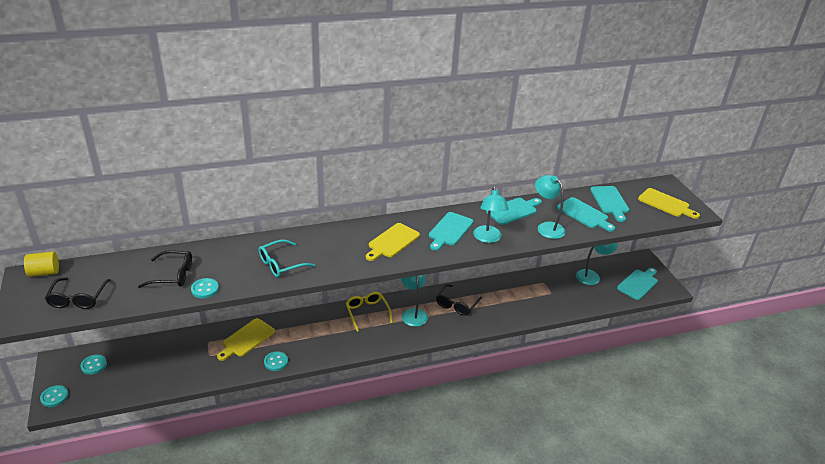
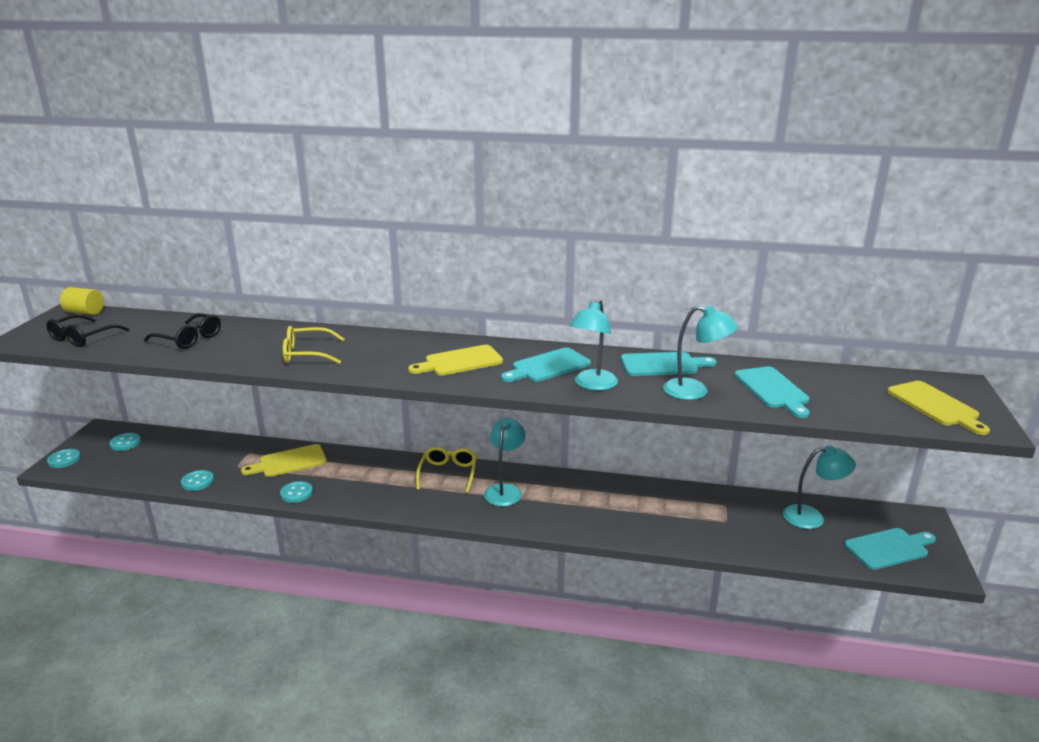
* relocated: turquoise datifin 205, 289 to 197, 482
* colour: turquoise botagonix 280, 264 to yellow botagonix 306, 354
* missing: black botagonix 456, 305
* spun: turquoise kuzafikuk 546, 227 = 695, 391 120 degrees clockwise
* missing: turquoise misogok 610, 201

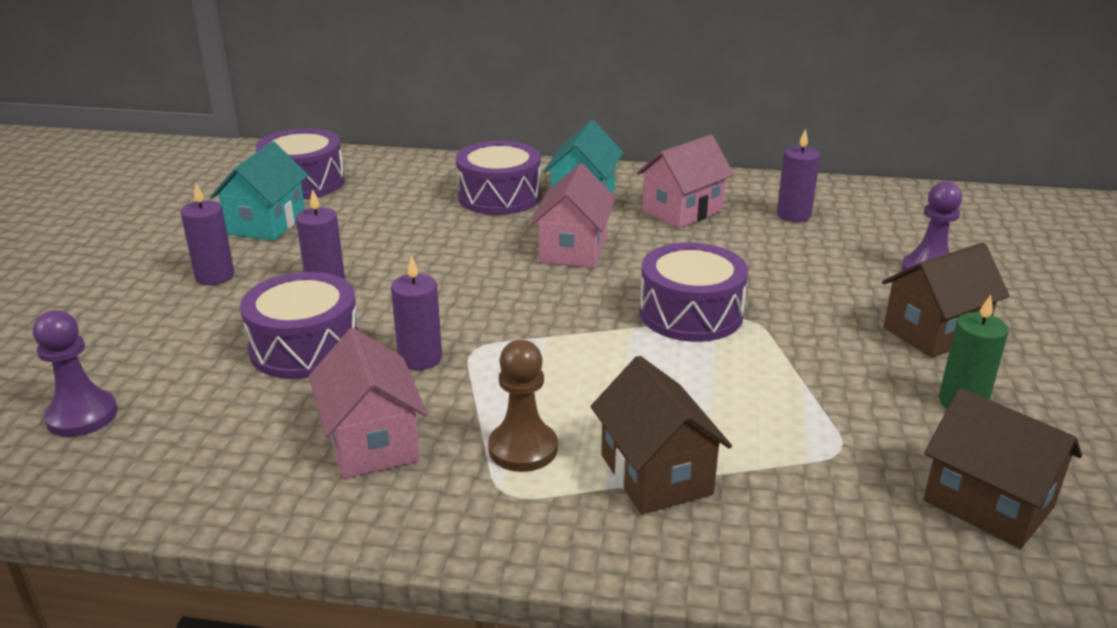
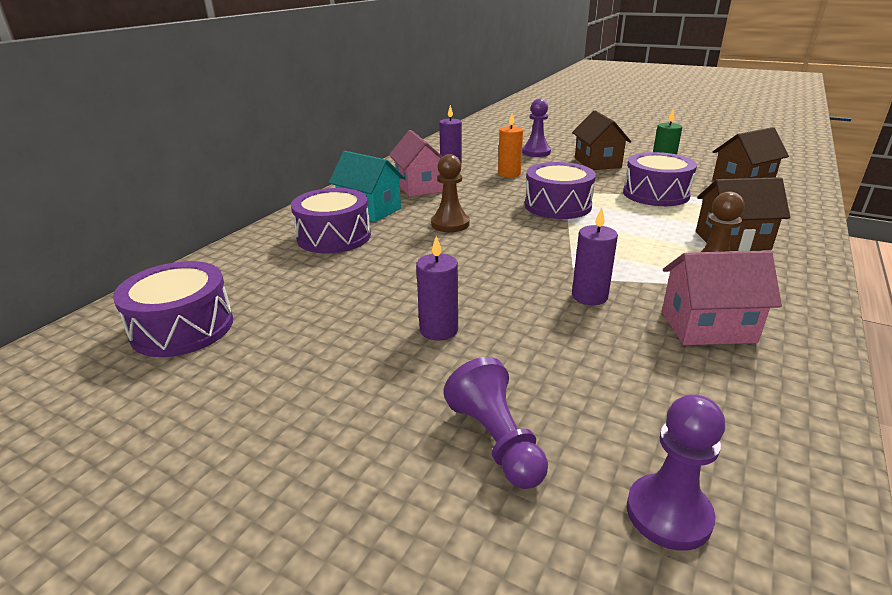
* missing: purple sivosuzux 215, 276
* missing: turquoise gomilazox 266, 223
* relocated: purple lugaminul 305, 347 to 655, 194
* exchanged: pink gomilazox 573, 250 to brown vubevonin 450, 224
* appeared: purple vubevonin 496, 441
* appeared: orange sivosuzux 509, 174

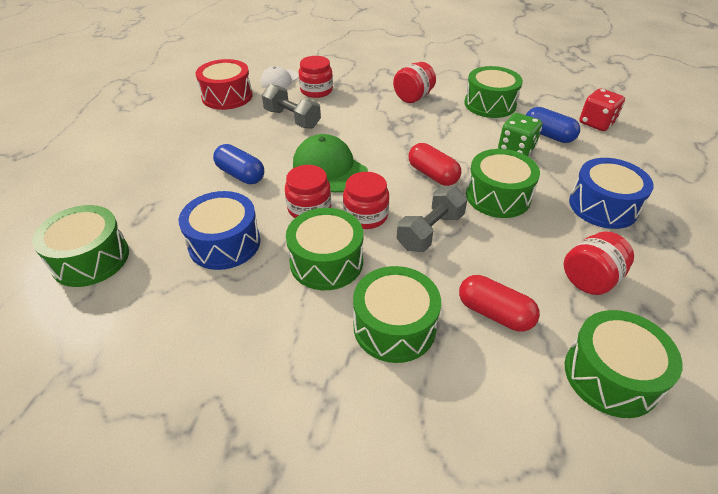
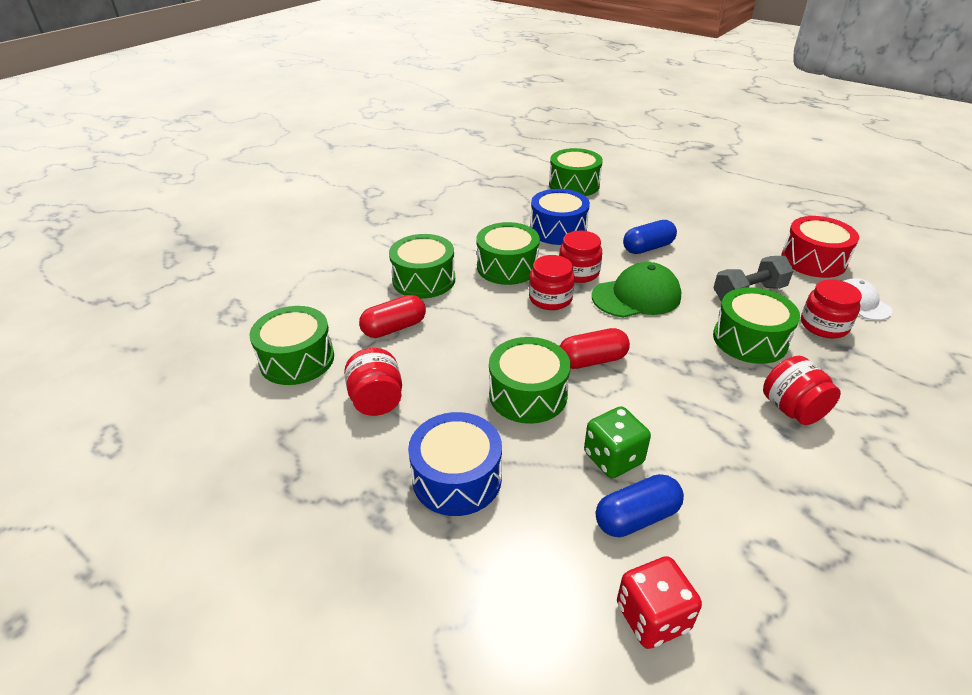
* missing: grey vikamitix 430, 231
* relocated: green lugaminul 490, 104 to 750, 340

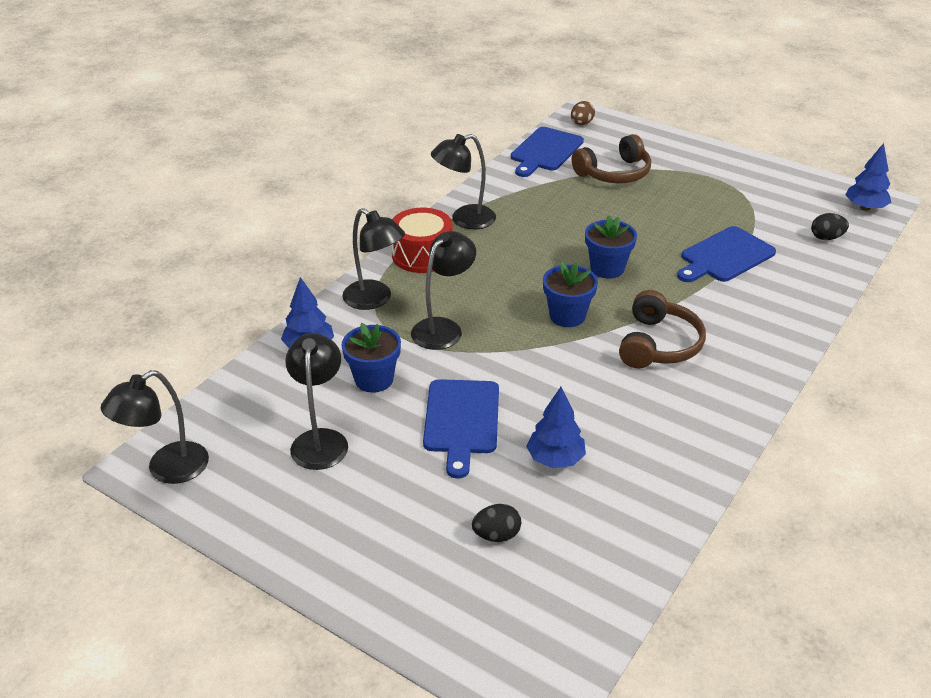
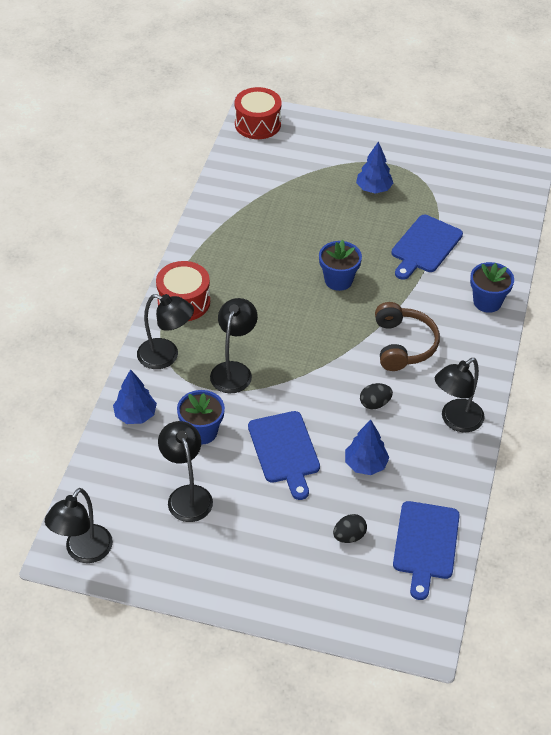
* relocated: black kuzafikuk 464, 219 to 455, 421
* relocated: blue misogok 545, 151 to 426, 544
* relocated: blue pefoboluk 567, 316 to 487, 302
* exchanged: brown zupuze 581, 124 to red lugaminul 257, 124
* missing: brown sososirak 614, 173
* relocated: black zupuze 826, 238 to 375, 403
* relocated: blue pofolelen 865, 208 to 374, 189

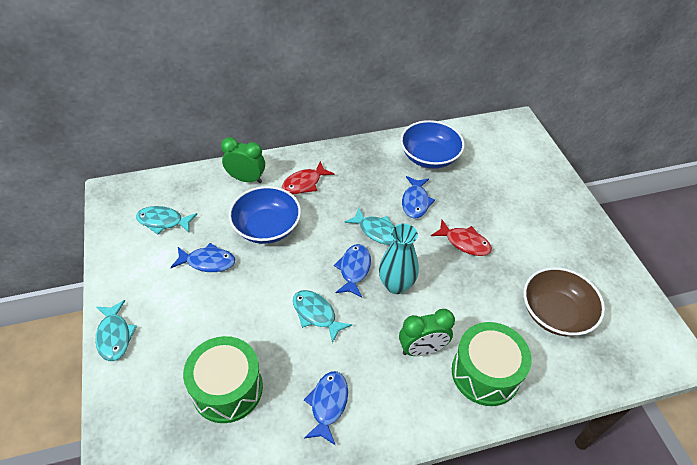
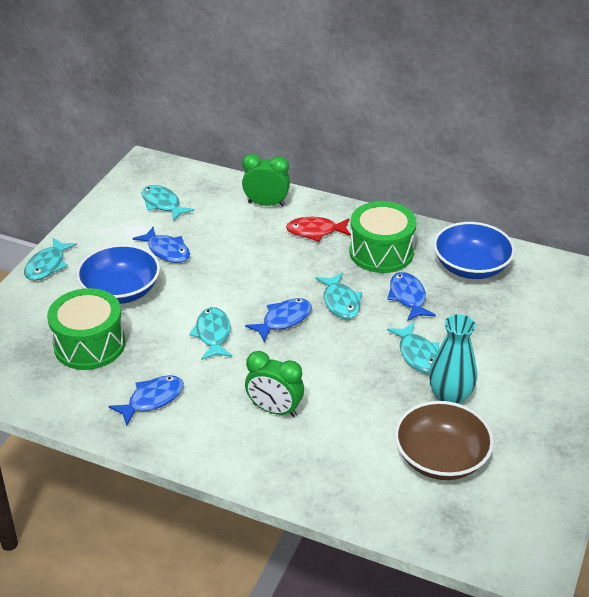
* spun: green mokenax 246, 179 = 266, 204 45 degrees counterclockwise
* relocated: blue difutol 267, 227 to 121, 291
* relocated: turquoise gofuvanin 396, 285 to 449, 398
* spun: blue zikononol 415, 202 = 408, 297 120 degrees clockwise
* colour: red zikononol 464, 242 to turquoise zikononol 417, 354
* relocated: green lugaminul 485, 373 to 381, 252

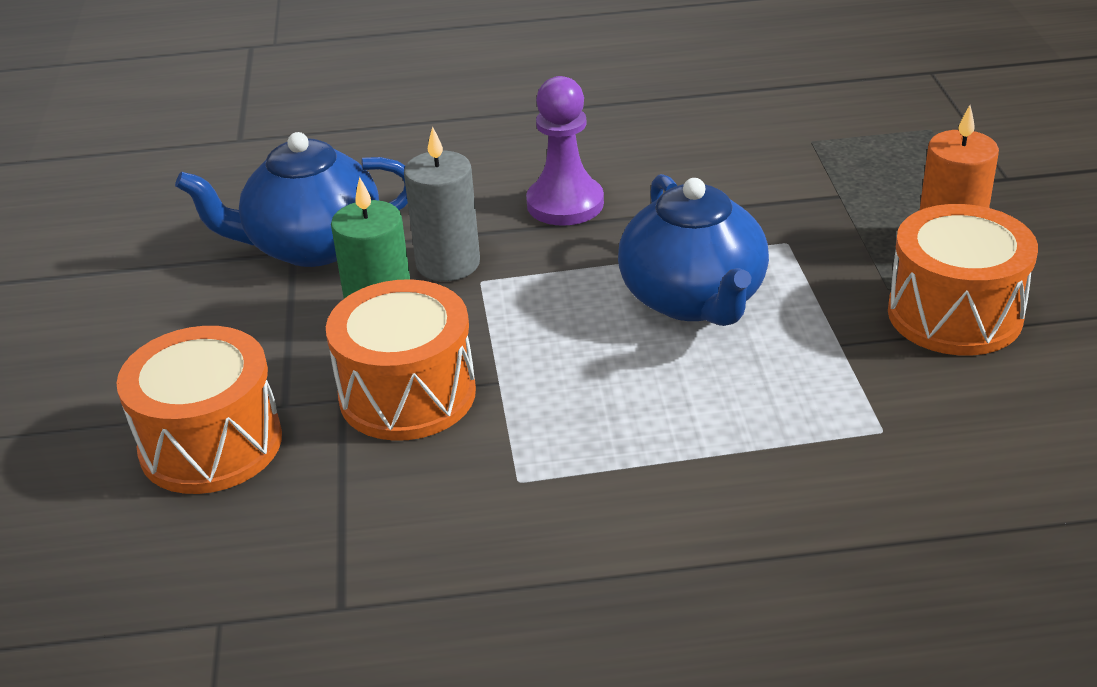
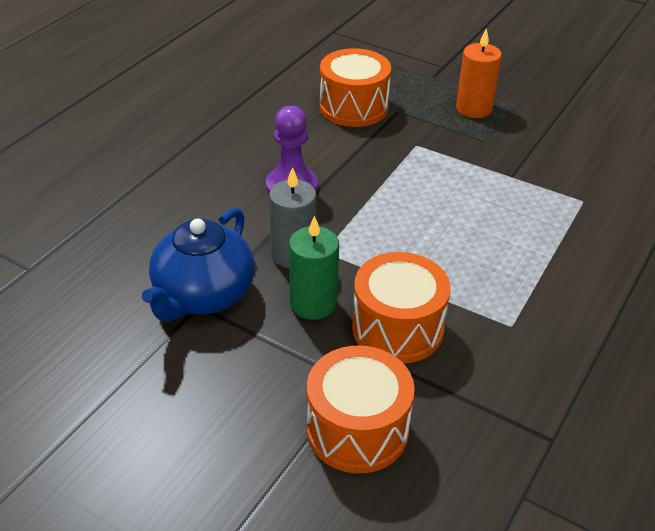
* missing: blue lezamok 693, 299
* relocated: orange lugaminul 954, 314 to 353, 107

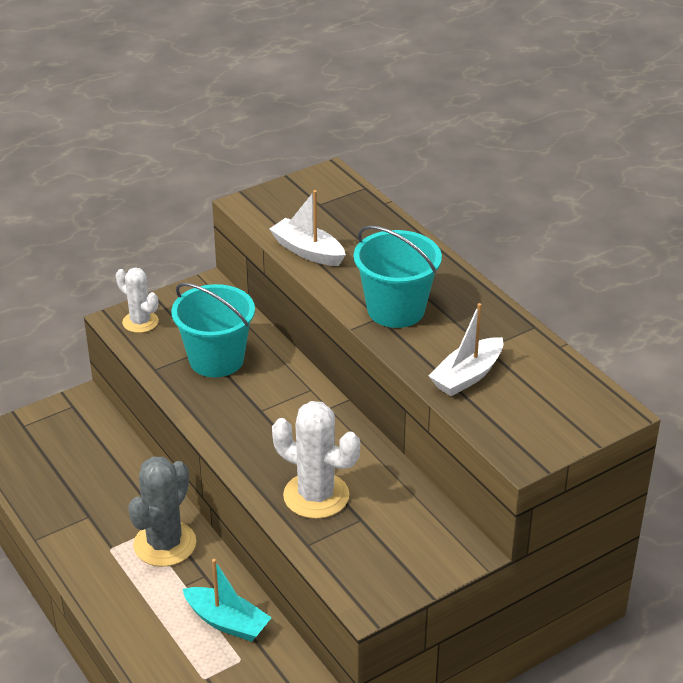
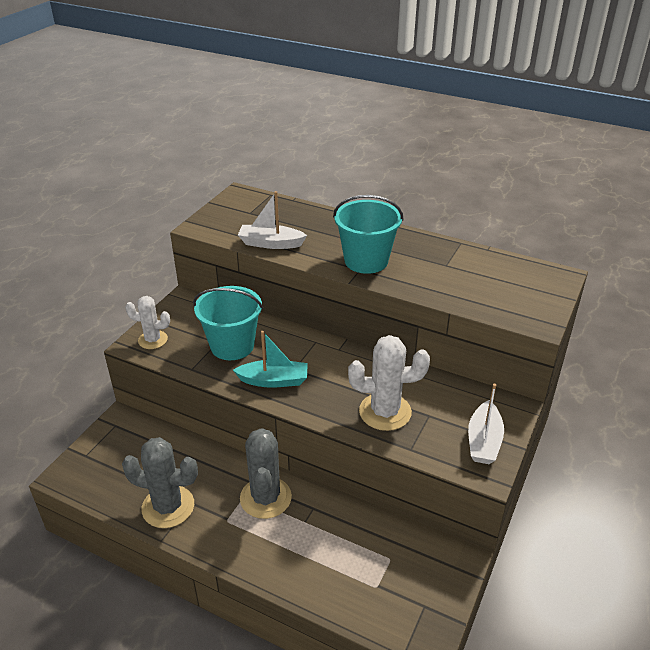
* relocated: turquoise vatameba 227, 622 to 274, 380
* relocated: white vatameba 467, 376 to 483, 441
* appeared: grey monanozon 168, 507

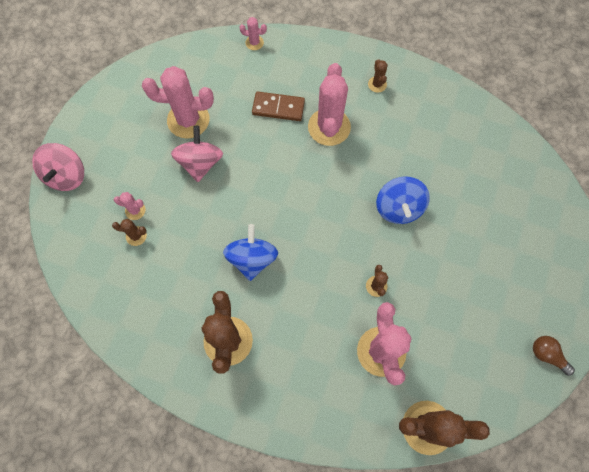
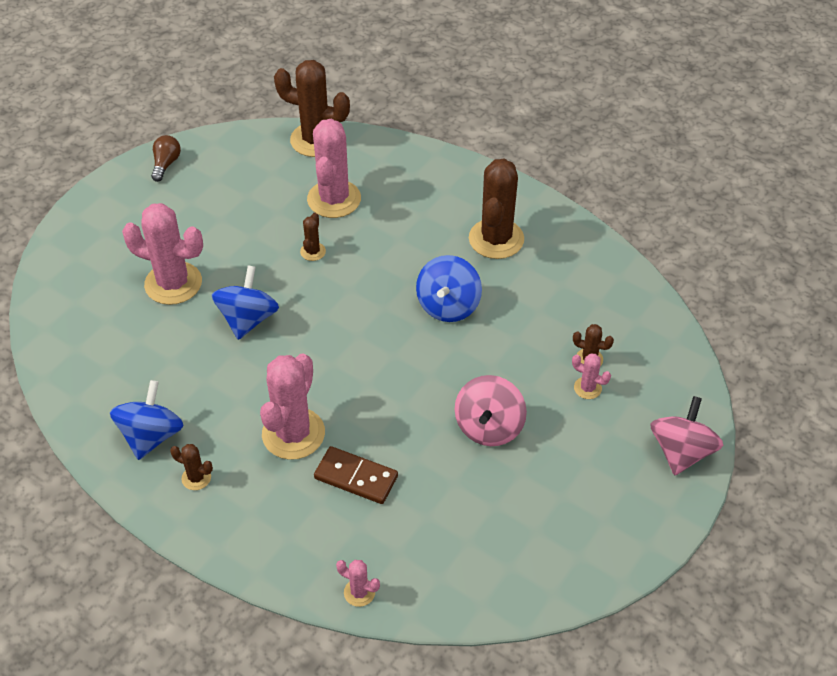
* relocated: pink monanozon 188, 120 to 173, 283
* spun: brown monanozon 377, 84 = 196, 478 75 degrees counterclockwise
* spun: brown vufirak 547, 355 = 166, 164 135 degrees counterclockwise
* appeared: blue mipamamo 151, 436

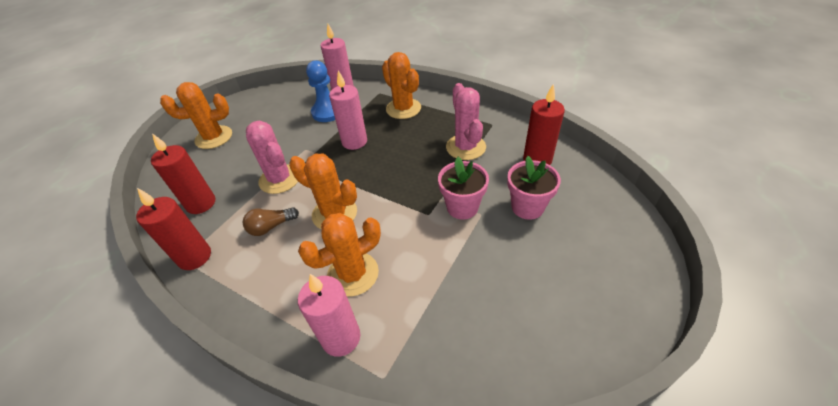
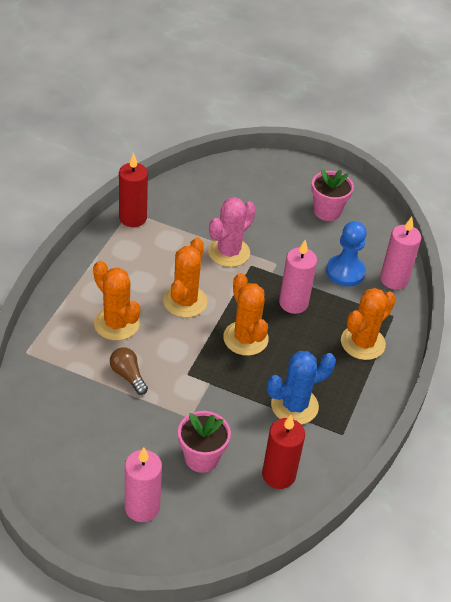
* missing: red sivosuzux 201, 203
* relocated: orange monanozon 214, 137 to 245, 338
* relocated: brown vufirak 271, 227 to 128, 375
* relocated: pink sivosuzux 341, 338 to 142, 507
* relocated: pink pefoboluk 462, 207 to 327, 211
* colour: pink monanozon 465, 147 to blue monanozon 294, 406

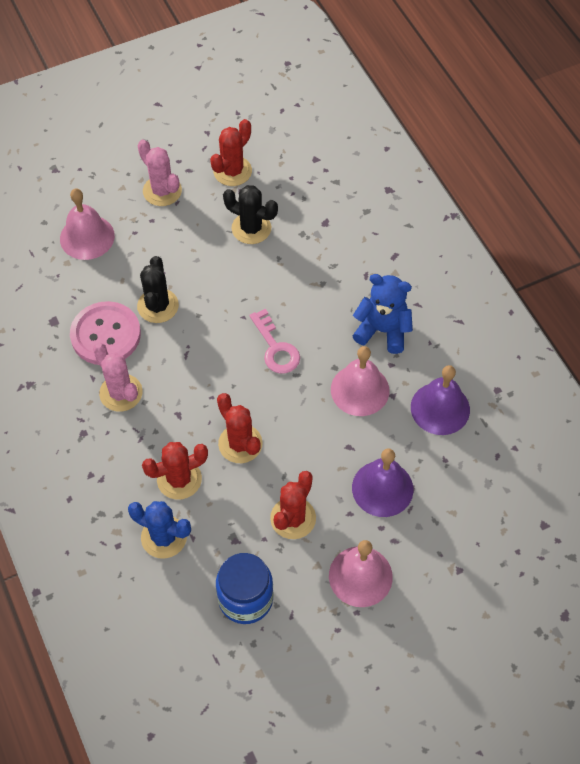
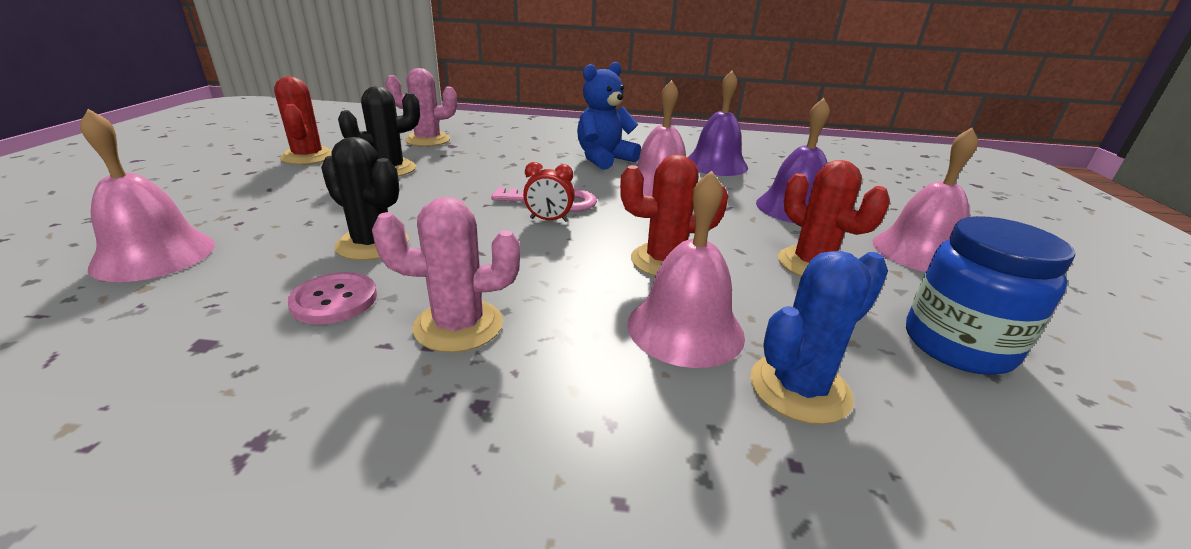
* size: pink datifin 105, 335 = 334, 300 x0.58
* relocated: pink monanozon 162, 191 to 428, 140
* exchanged: red monanozon 179, 479 to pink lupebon 685, 328
* appeared: red mokenax 549, 220

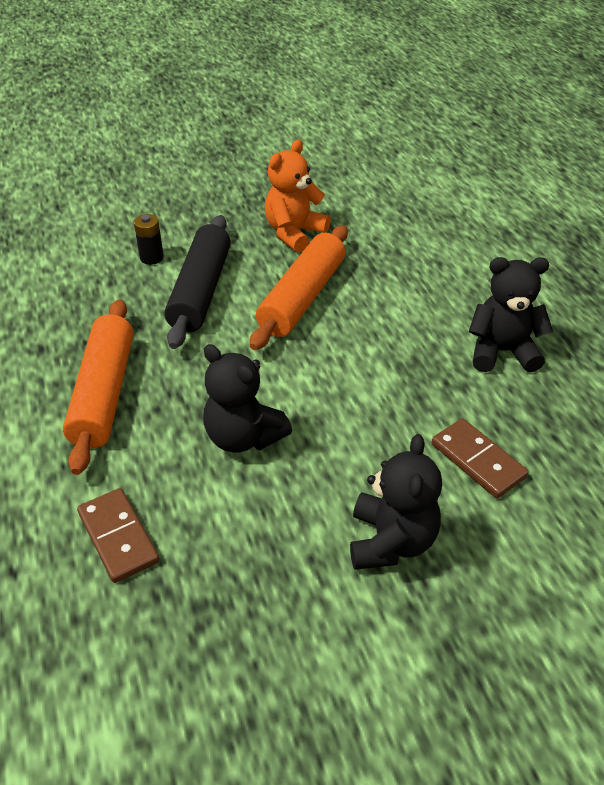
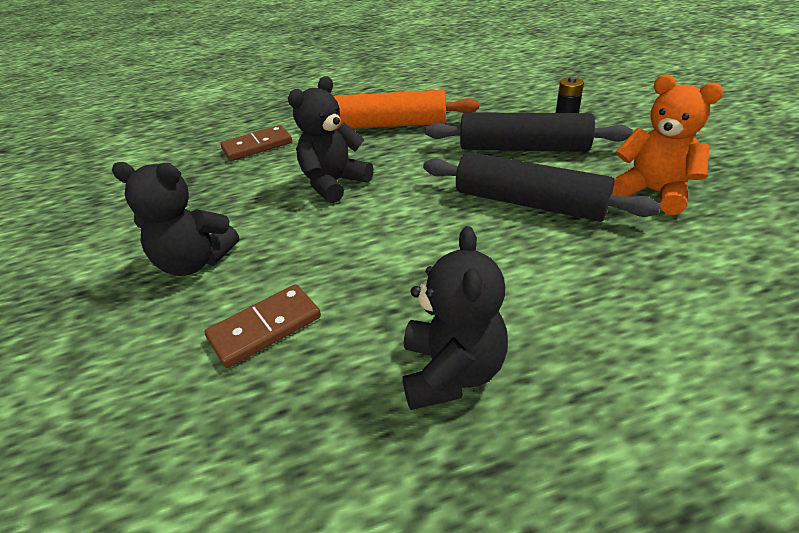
* colour: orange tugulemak 302, 298 to black tugulemak 529, 203

